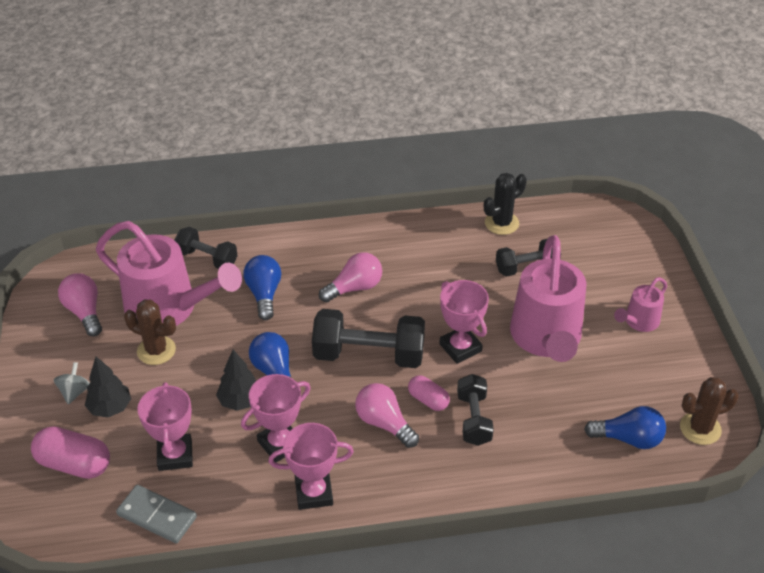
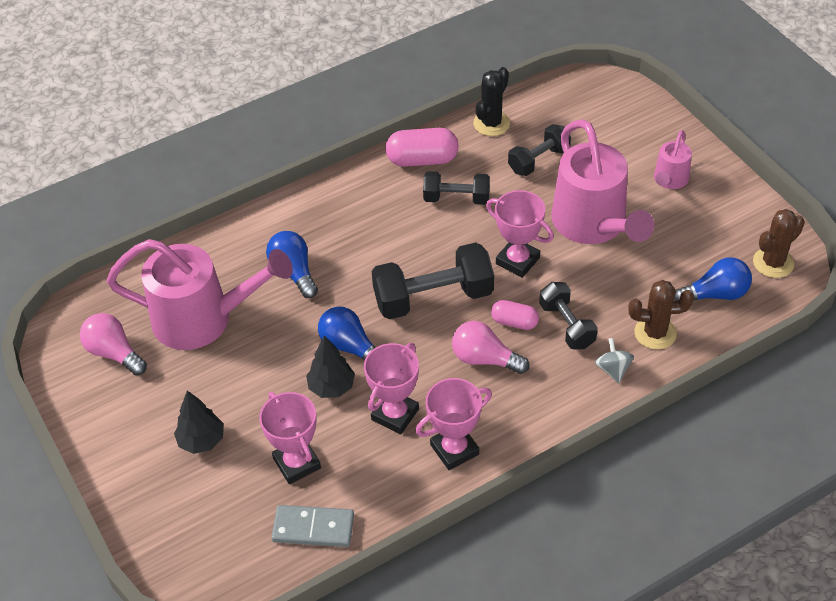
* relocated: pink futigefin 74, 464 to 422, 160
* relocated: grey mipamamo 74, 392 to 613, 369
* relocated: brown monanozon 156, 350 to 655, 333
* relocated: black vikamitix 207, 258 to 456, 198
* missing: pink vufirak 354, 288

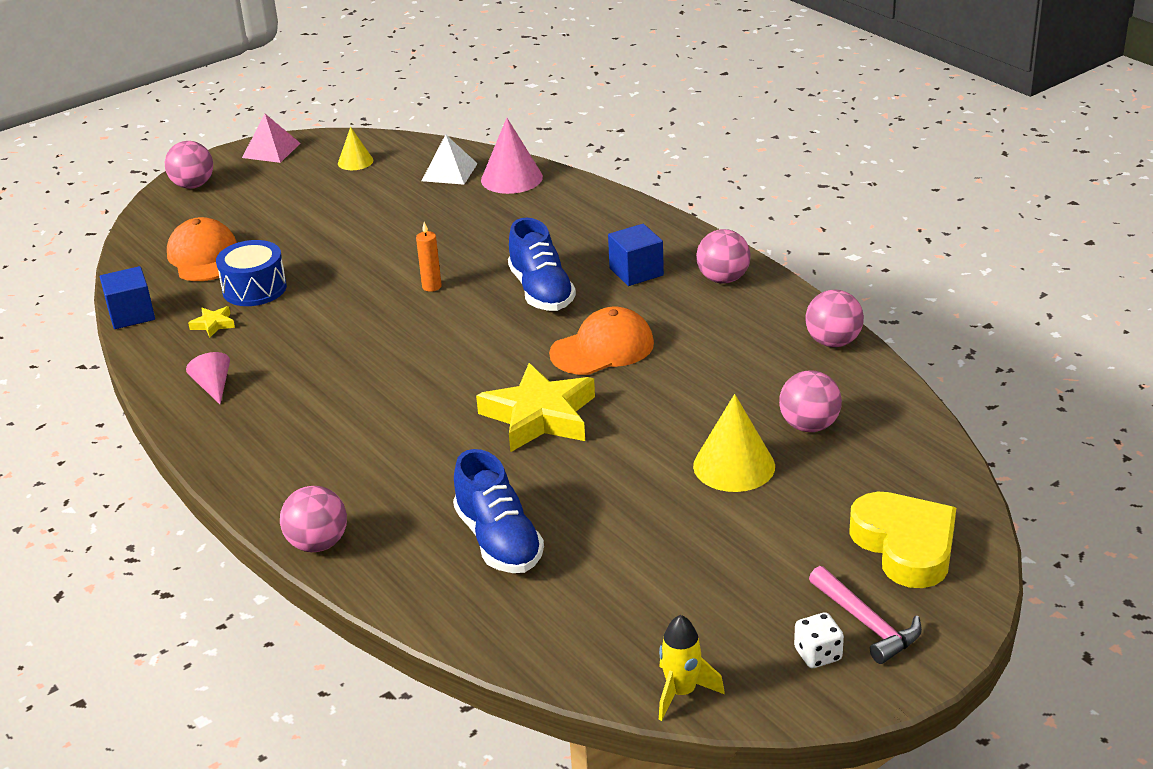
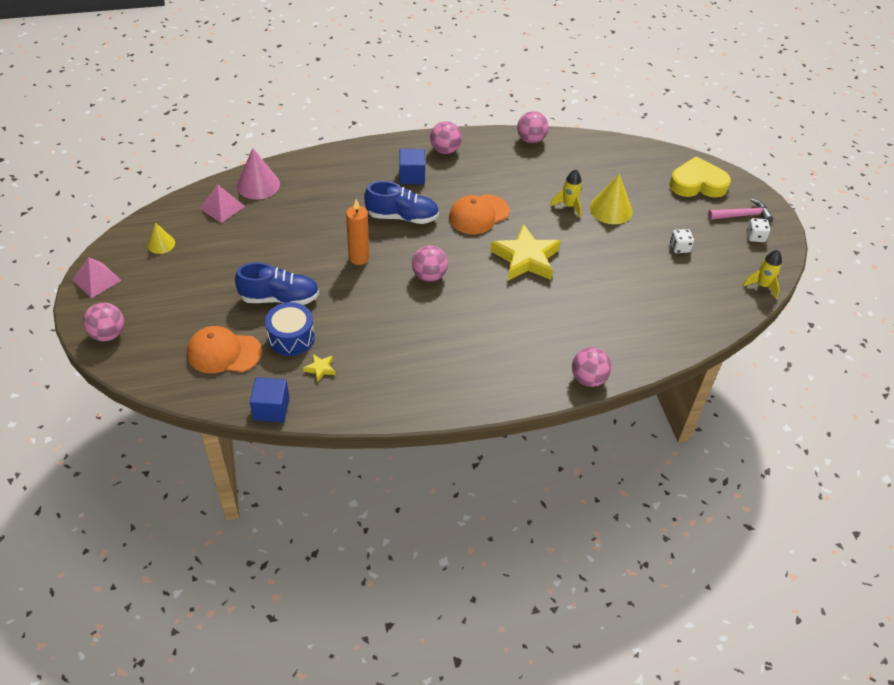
* missing: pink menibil 213, 386
* size: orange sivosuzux 431, 286 = 359, 258 x1.57
* colour: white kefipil 449, 172 to pink kefipil 222, 207
* relocated: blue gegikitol 498, 540 to 279, 298
* spun: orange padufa 602, 348 = 478, 215 120 degrees counterclockwise
* relocated: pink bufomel 809, 426 to 429, 276
* appeared: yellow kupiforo 569, 206
* appeared: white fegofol 679, 248

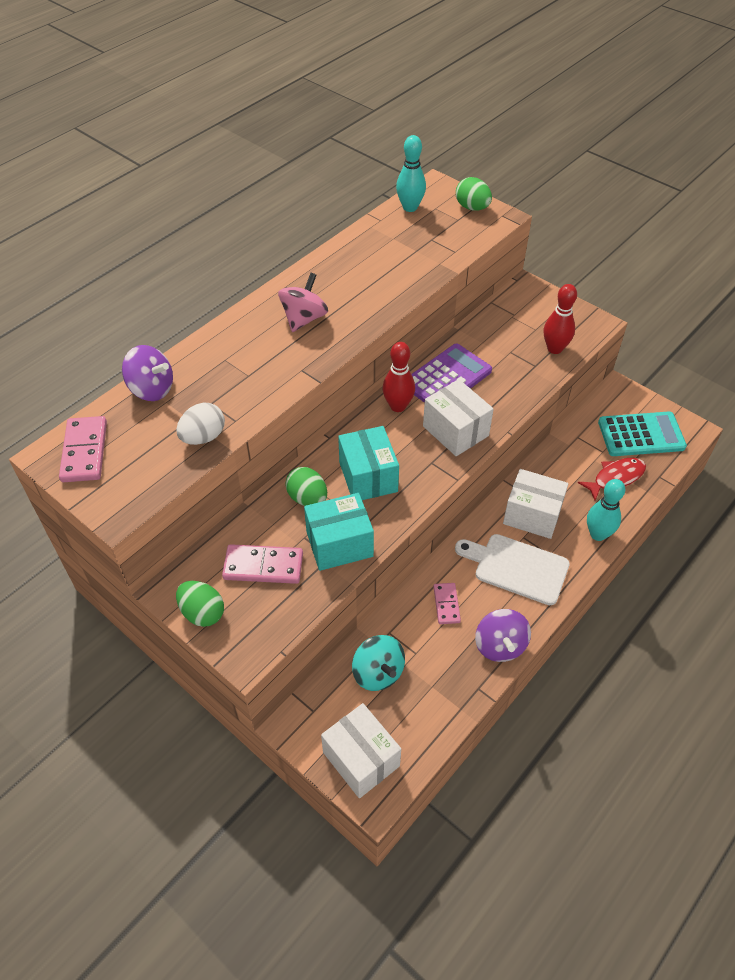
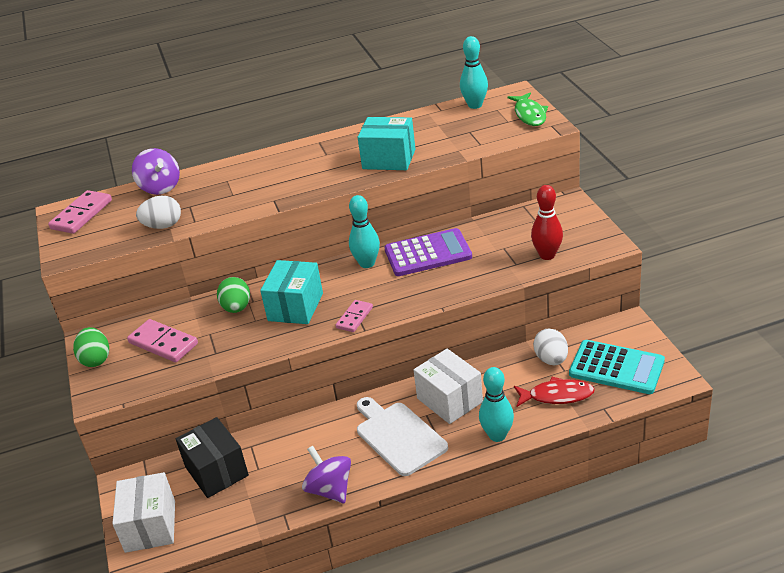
* missing: pink mipamamo 304, 319
* relocated: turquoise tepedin 339, 544 to 389, 159
* exchanged: turquoise mipamamo 378, 673 to black tepedin 216, 471
* colour: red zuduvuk 398, 406 to turquoise zuduvuk 367, 263
* missing: white tepedin 455, 431
* relocated: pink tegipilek 446, 604 to 354, 318
* exchanged: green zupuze 472, 207 to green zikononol 529, 115
* spun: purple mipamamo 500, 645 = 330, 489 120 degrees clockwise
* appeared: white zupuze 551, 359

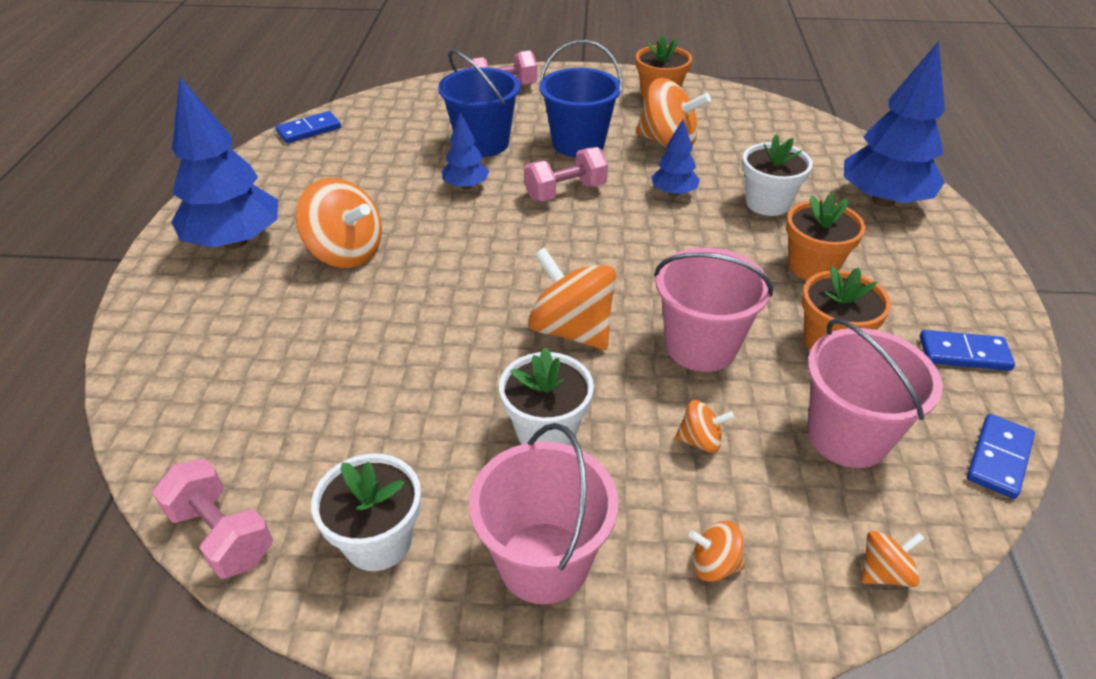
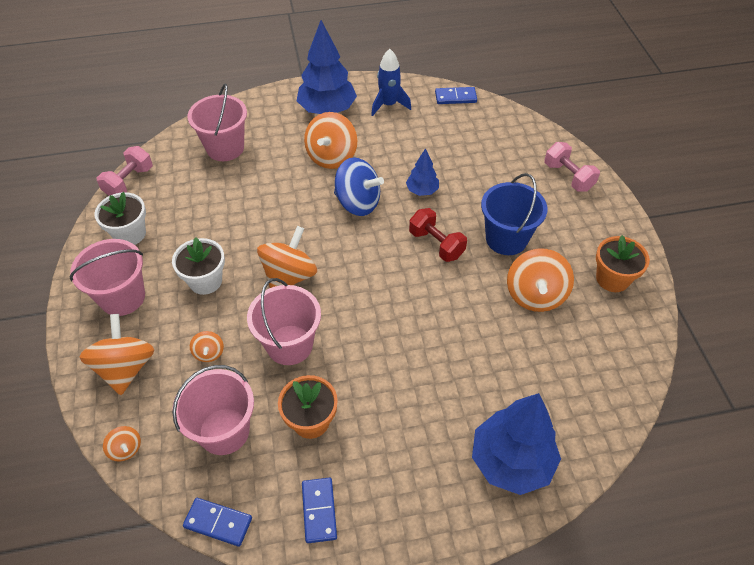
* spun: blue tegipilek 309, 130 = 455, 97 45 degrees counterclockwise
* missing: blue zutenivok 483, 143
* colour: pink vikamitix 565, 192 to red vikamitix 436, 244
* missing: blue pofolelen 673, 193
* size: orange mipamamo 714, 564 = 125, 368 x2.06
* missing: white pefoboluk 767, 203
* missing: orange pefoboluk 812, 266
* appeared: pink zutenivok 225, 148
* appeared: blue mipamamo 358, 203
* appeared: blue kupiforo 388, 105

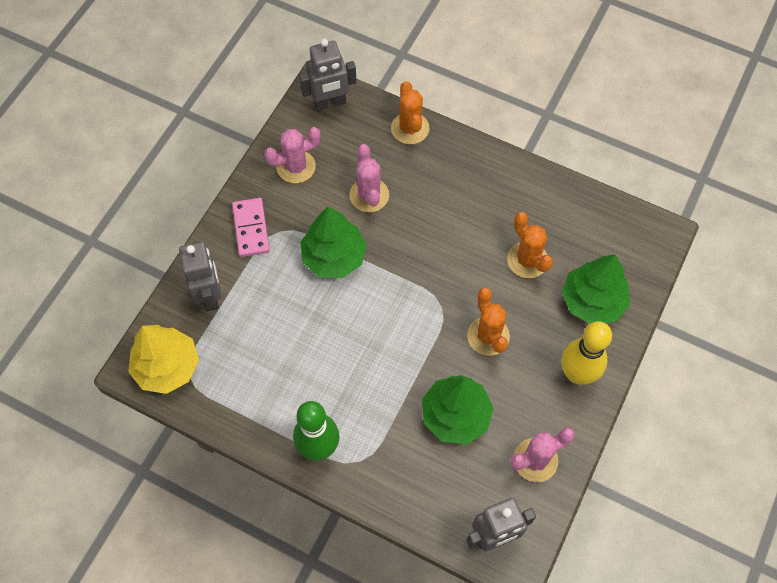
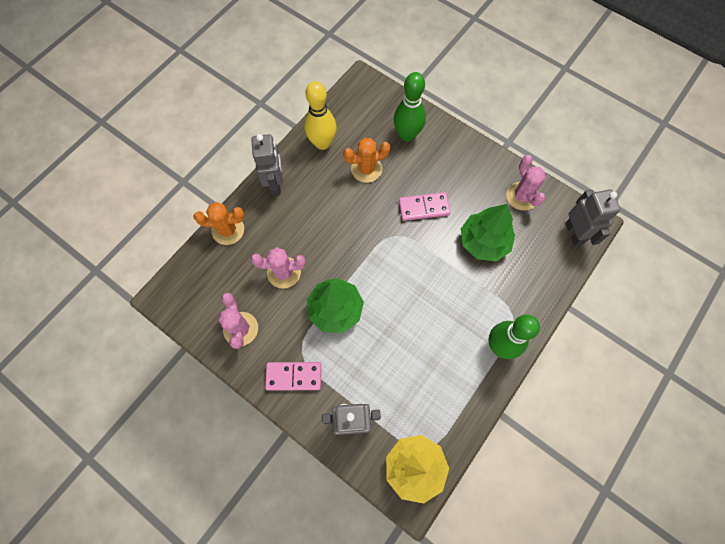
* relocated: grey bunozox 330, 103 to 275, 183
* exchanged: orange monanozon 488, 336 to pink tegipilek 424, 208
* exchanged: green pofolelen 592, 301 to green zuduvuk 407, 135
* relocated: yellow zuduvuk 577, 374 to 322, 143

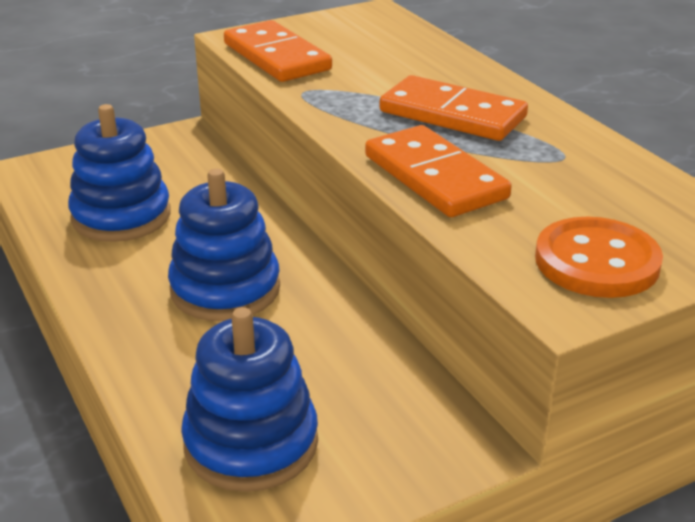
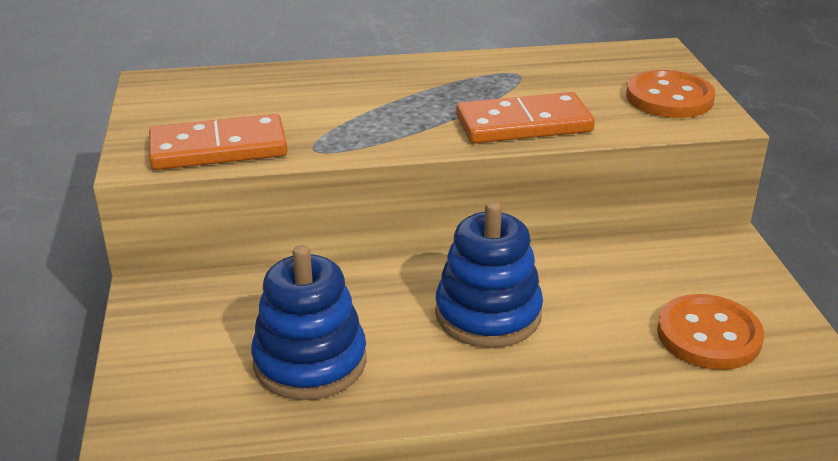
* exchanged: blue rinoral 251, 443 to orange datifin 708, 335
* missing: orange tegipilek 452, 114

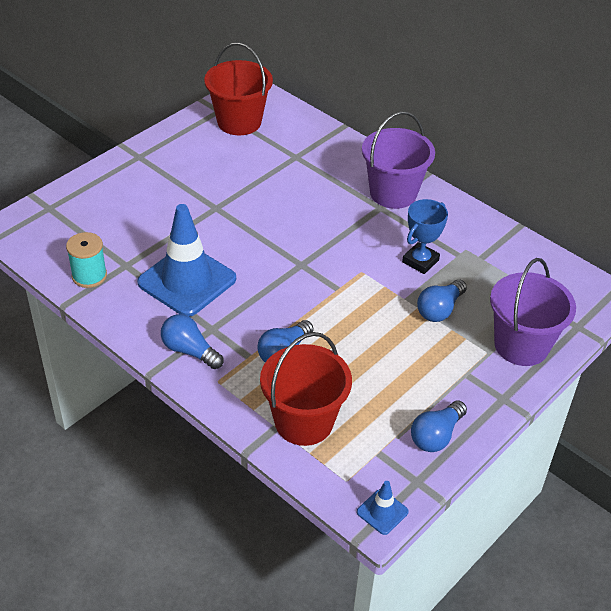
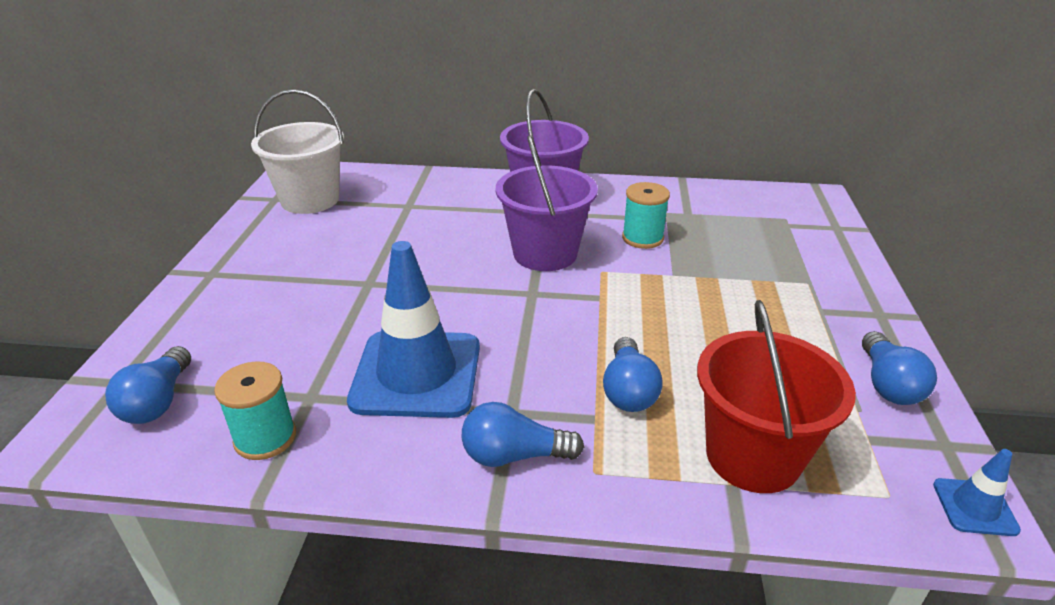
* colour: red zutenivok 239, 122 to white zutenivok 310, 200
* exchanged: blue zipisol 420, 261 to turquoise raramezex 642, 238
* relocated: blue vufirak 439, 310 to 158, 401
* relocated: purple zutenivok 521, 345 to 545, 253

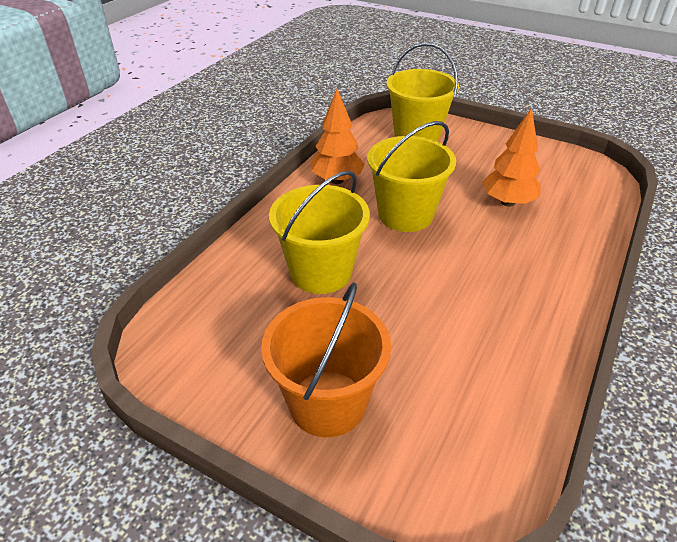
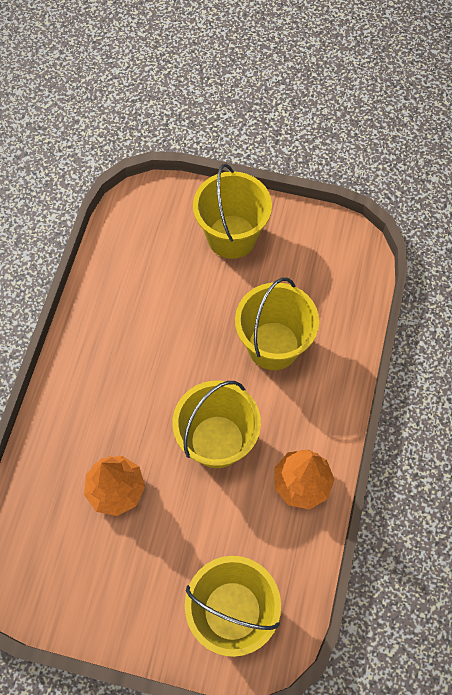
* colour: orange zutenivok 327, 403 to yellow zutenivok 232, 237

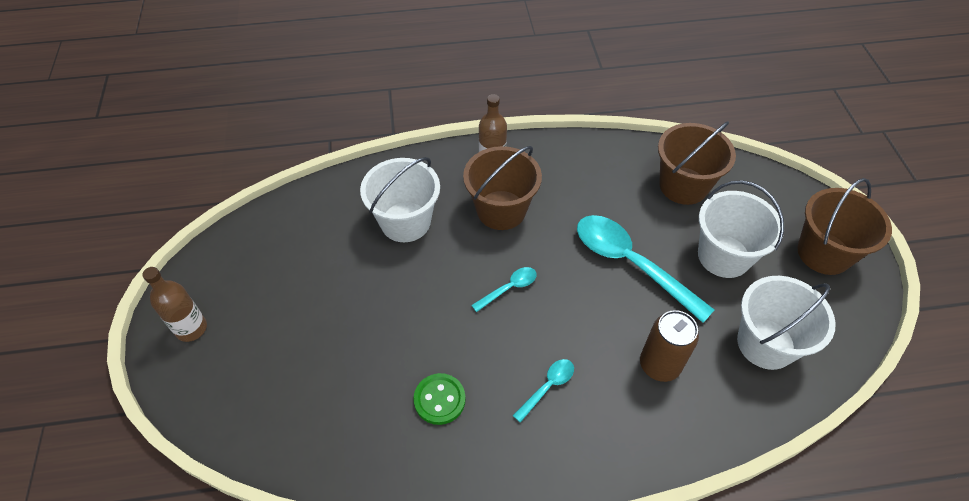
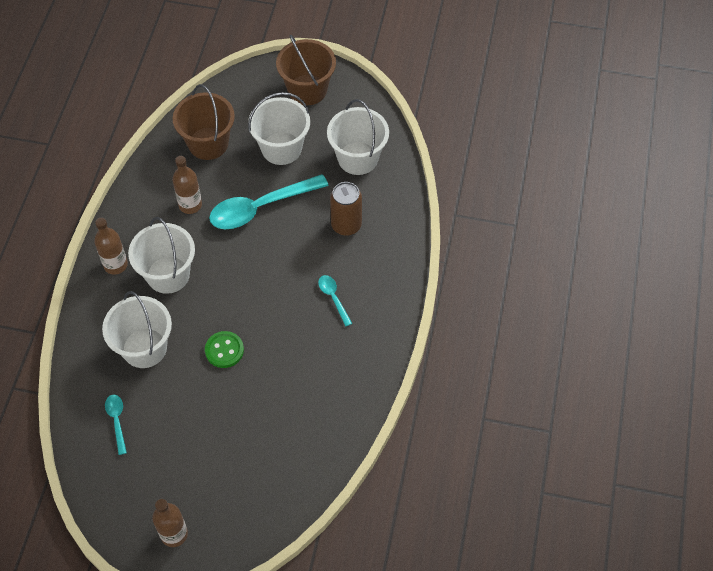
* relocated: green datifin 439, 399 to 224, 350
* colour: brown zutenivok 501, 210 to white zutenivok 168, 275
* relocated: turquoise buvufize 509, 288 to 117, 421
* appeared: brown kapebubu 190, 205

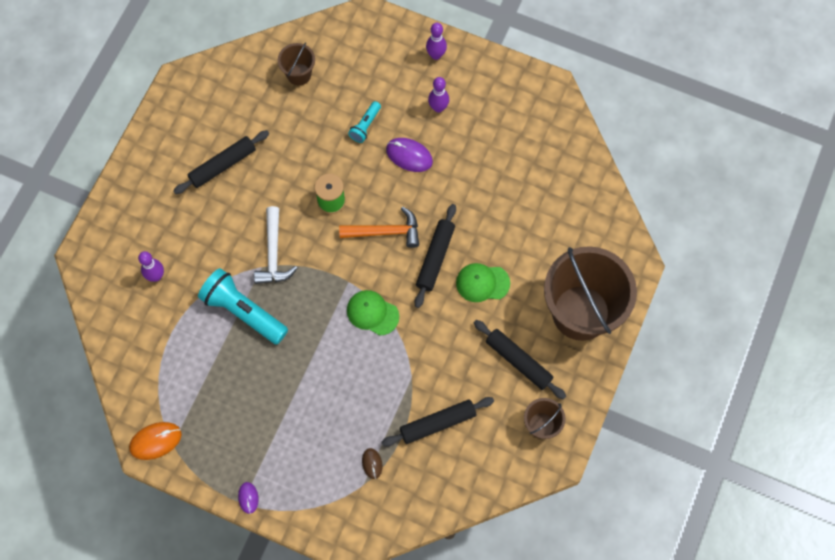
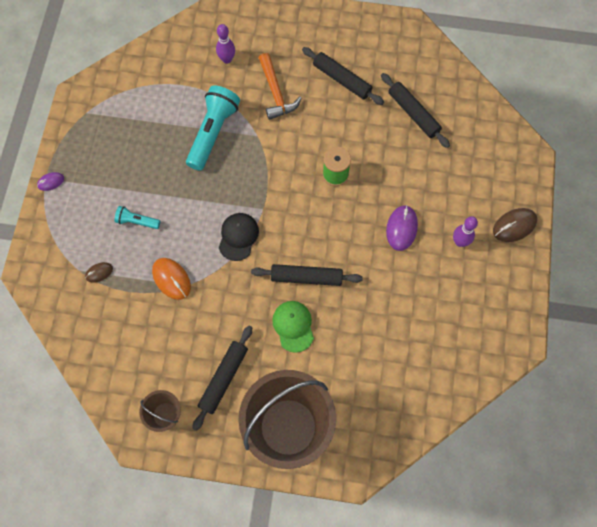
* relocated: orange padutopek 155, 441 to 171, 279
* missing: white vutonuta 273, 253
* missing: brown zutenivok 299, 74
* relocated: orange vutonuta 385, 232 to 276, 93
* colour: green padufa 372, 313 to black padufa 238, 237
* relocated: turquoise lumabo 365, 126 to 137, 221
* relocated: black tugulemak 437, 423 to 413, 113
* exchanged: purple zuduvuk 436, 55 to brown padutopek 514, 226

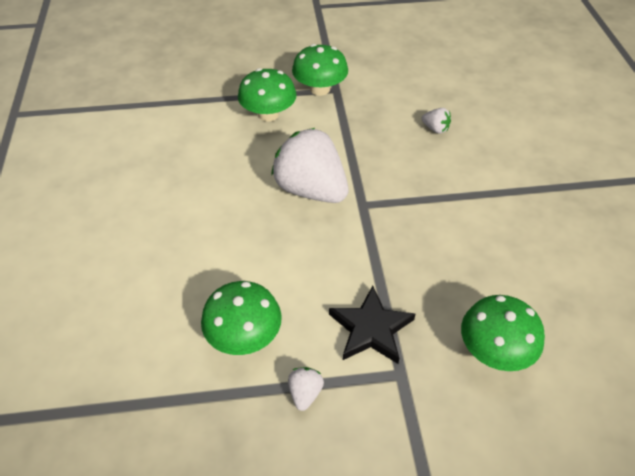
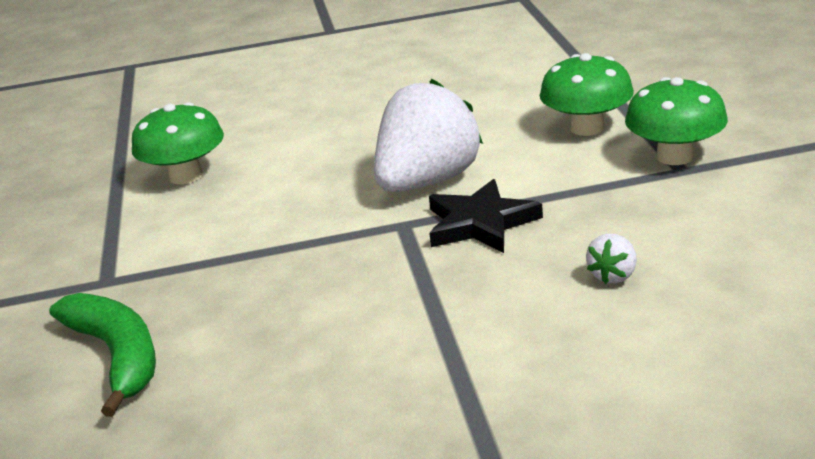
* missing: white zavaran 305, 393
* relocated: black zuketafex 371, 329 to 480, 223
* exchanged: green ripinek 494, 350 to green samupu 117, 355

